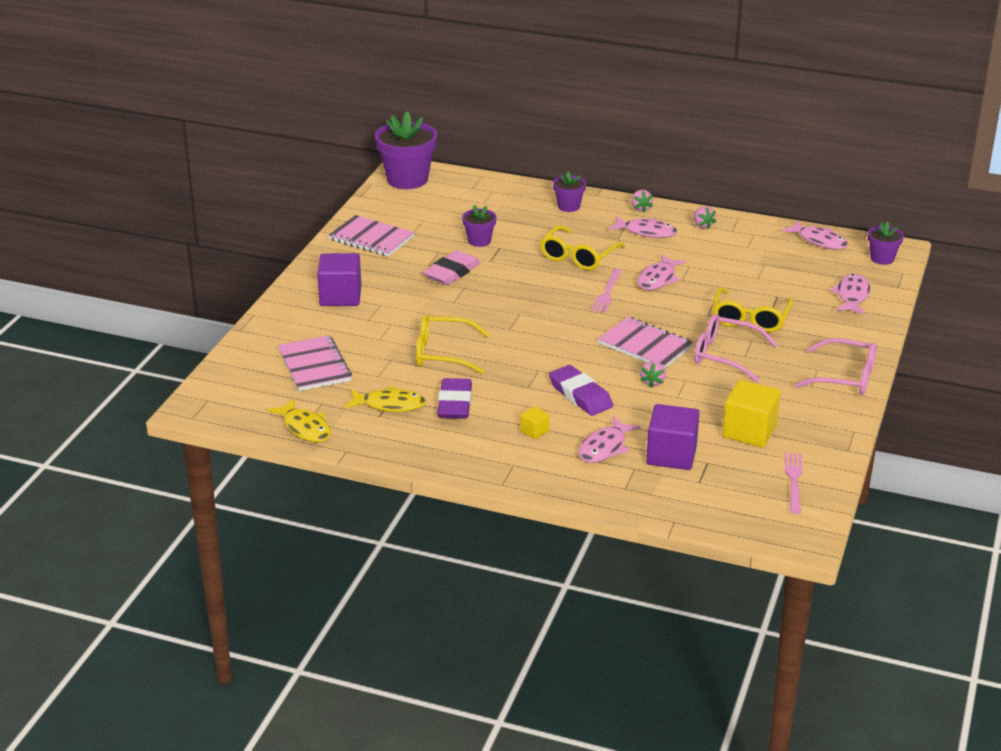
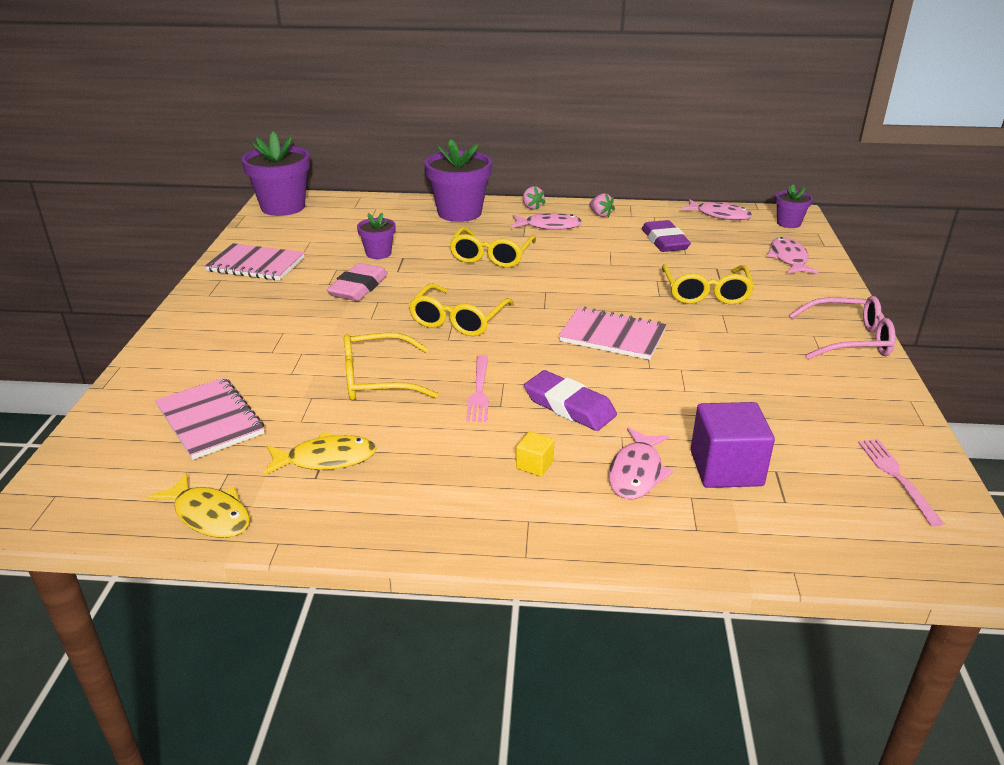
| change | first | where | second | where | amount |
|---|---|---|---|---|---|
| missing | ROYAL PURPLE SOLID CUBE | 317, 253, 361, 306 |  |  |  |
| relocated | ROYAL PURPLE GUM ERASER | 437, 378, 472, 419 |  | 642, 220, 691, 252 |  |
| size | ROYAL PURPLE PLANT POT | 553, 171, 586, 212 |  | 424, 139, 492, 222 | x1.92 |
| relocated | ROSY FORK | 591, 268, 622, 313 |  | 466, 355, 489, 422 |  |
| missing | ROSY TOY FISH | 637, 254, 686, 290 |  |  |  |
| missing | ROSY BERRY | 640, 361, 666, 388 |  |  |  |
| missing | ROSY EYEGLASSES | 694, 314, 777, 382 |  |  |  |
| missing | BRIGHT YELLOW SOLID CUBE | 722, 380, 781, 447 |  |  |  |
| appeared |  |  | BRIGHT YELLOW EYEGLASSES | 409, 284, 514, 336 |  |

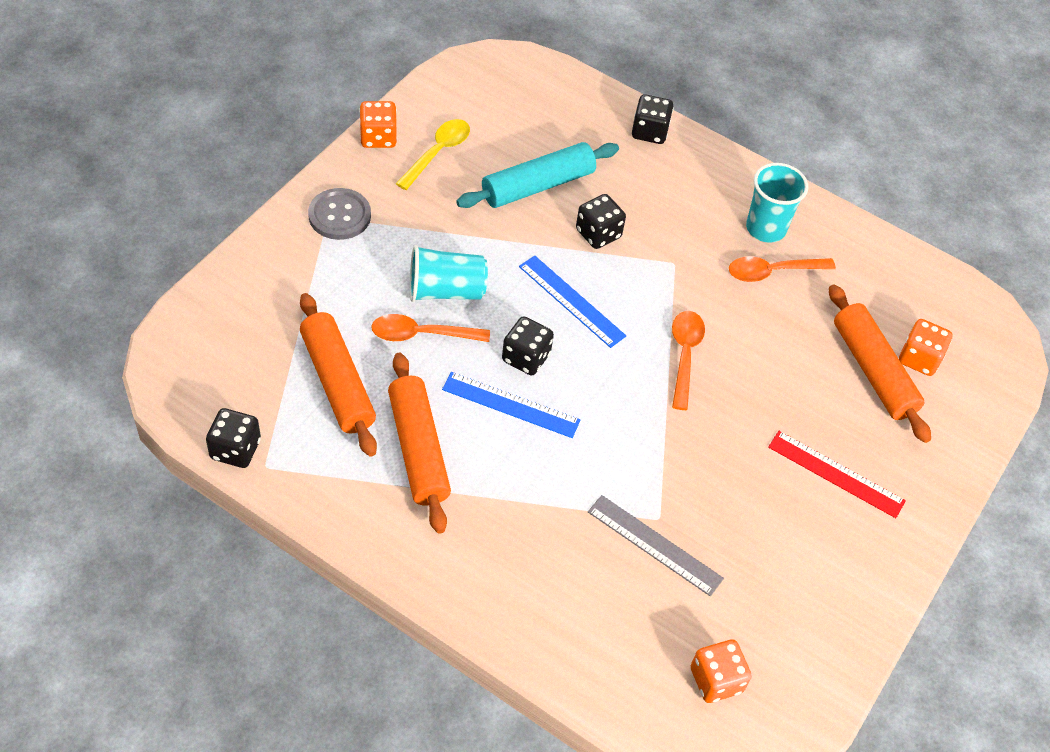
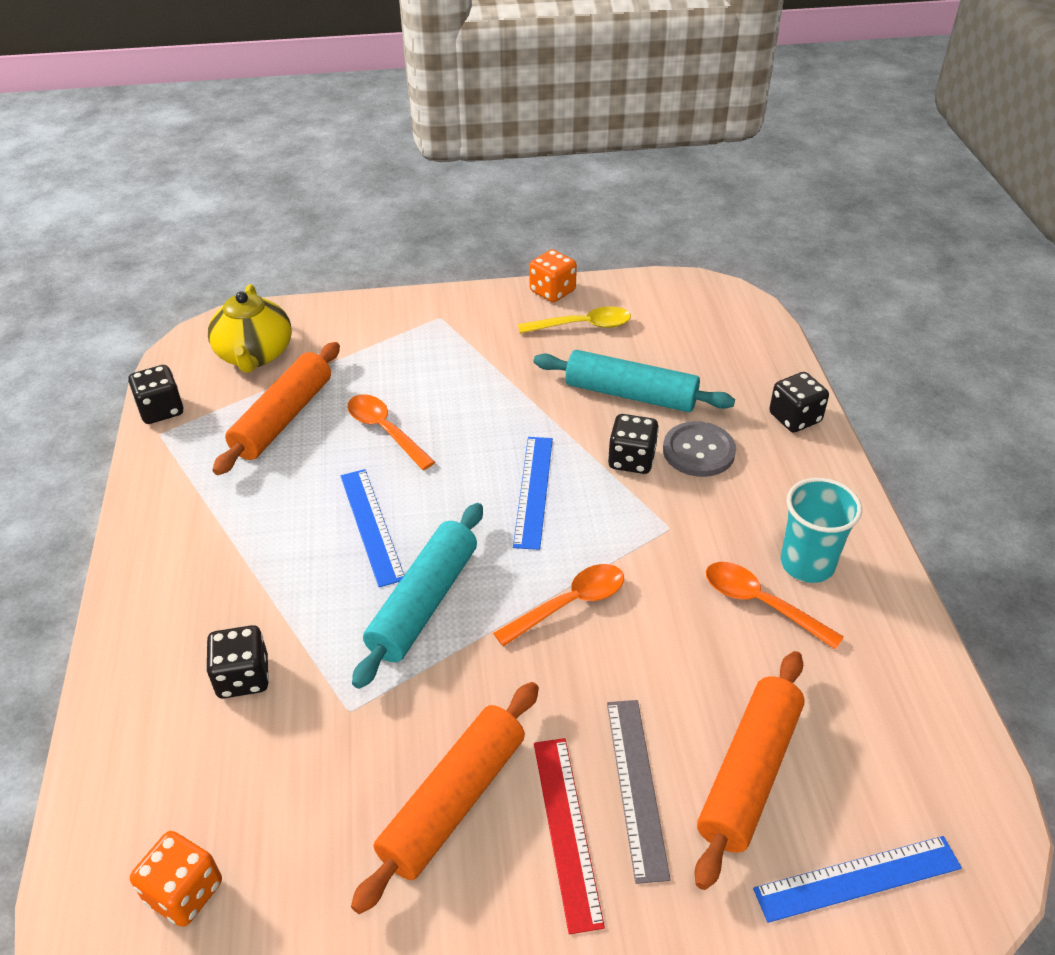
| change | first | where | second | where | amount |
|---|---|---|---|---|---|
| relocated | ASH-GREY SHIRT BUTTON | 308, 188, 371, 240 |  | 663, 421, 736, 477 |  |
| relocated | ORANGE ROLLING PIN | 388, 353, 451, 534 |  | 351, 682, 539, 914 |  |
| missing | TEAL TUMBLER | 410, 245, 488, 302 |  |  |  |
| relocated | JET-BLACK DIE | 502, 316, 554, 376 |  | 206, 625, 269, 699 |  |
| relocated | ASH-GREY STRAIGHTEDGE | 588, 495, 724, 596 |  | 607, 700, 671, 884 |  |
| missing | ORANGE DIE | 899, 319, 952, 376 |  |  |  |
| appeared |  |  | BRIGHT YELLOW TEA POT | 208, 284, 292, 373 |  |
| appeared |  |  | TEAL ROLLING PIN | 352, 503, 483, 689 |  |
| appeared |  |  | COBALT STRAIGHTEDGE | 753, 836, 962, 923 |  |

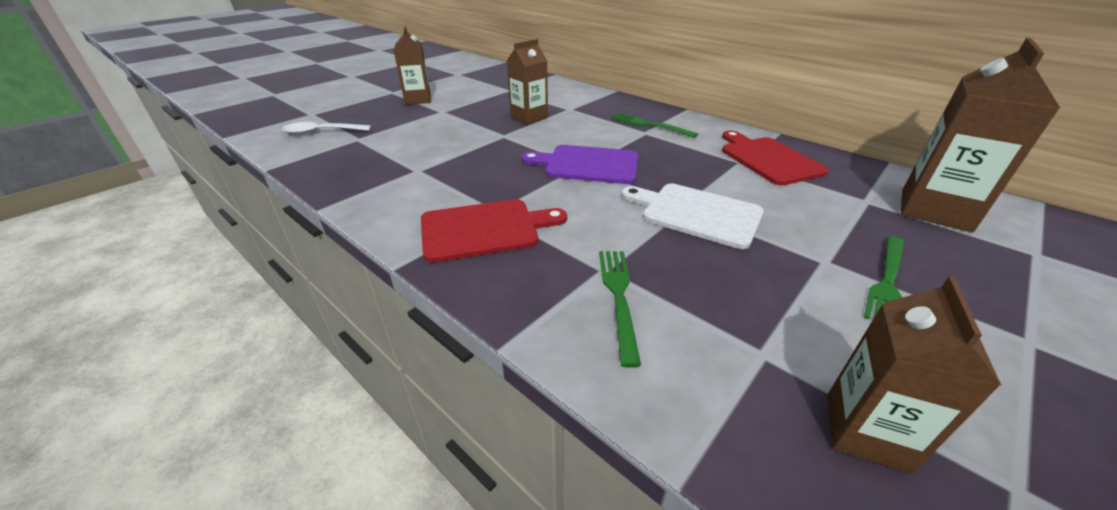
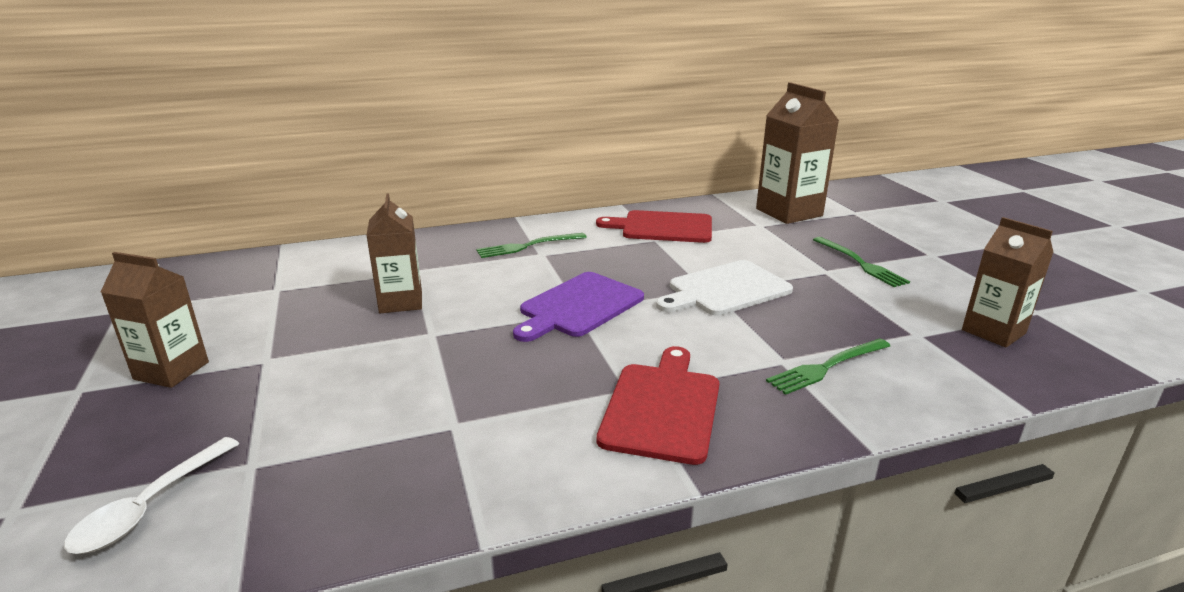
| change | first | where | second | where | amount |
|---|---|---|---|---|---|
| spun | GREEN FORK | 599, 251, 641, 368 |  | 766, 338, 890, 395 | 60 degrees counterclockwise |

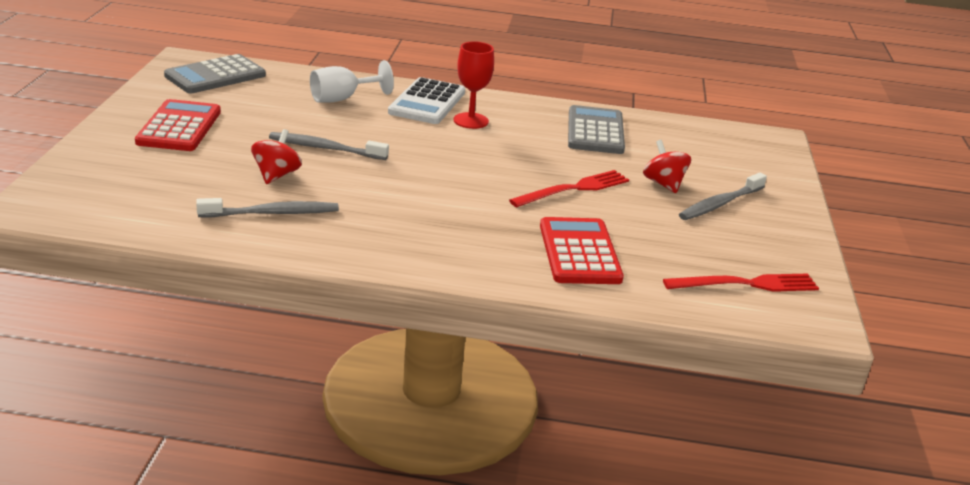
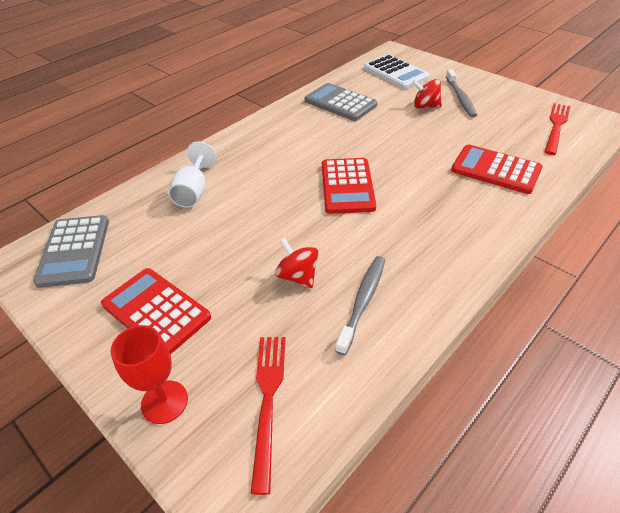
| change | first | where | second | where | amount |
|---|---|---|---|---|---|
| missing | ASH-GREY TOOTH BRUSH | 269, 132, 389, 160 |  |  |  |
| relocated | PURE WHITE ADDING MACHINE | 388, 77, 465, 124 |  | 364, 55, 430, 89 |  |
| relocated | RED GOBLET | 453, 41, 494, 129 |  | 111, 325, 188, 424 |  |
| relocated | RED FORK | 509, 170, 629, 207 |  | 251, 337, 286, 495 |  |
| appeared |  |  | RED ADDING MACHINE | 322, 158, 376, 214 |  |

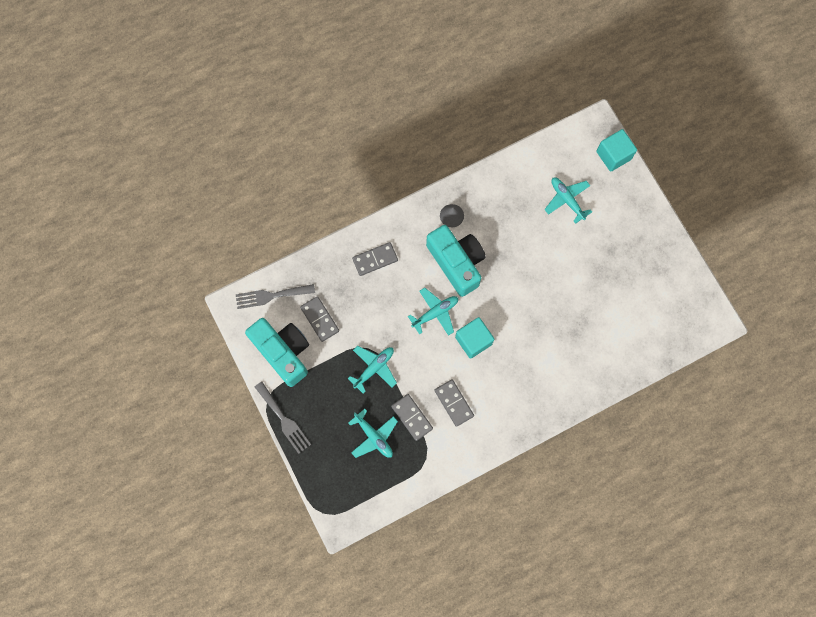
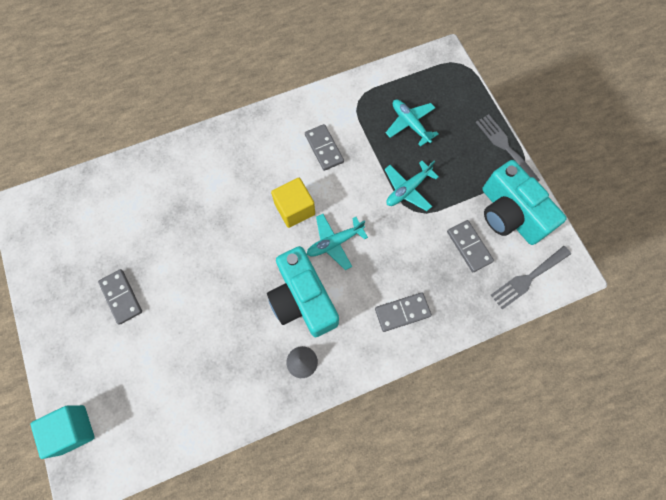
| change | first | where | second | where | amount |
|---|---|---|---|---|---|
| spun | ASH-GREY FORK | 236, 284, 315, 309 |  | 491, 246, 571, 310 | 150 degrees clockwise |
| relocated | ASH-GREY DOMINO TILE | 391, 394, 433, 441 |  | 98, 269, 142, 325 |  |
| colour | TEAL SOLID CUBE | 455, 317, 494, 359 | BRIGHT YELLOW SOLID CUBE | 271, 178, 315, 228 |  |
| missing | TEAL PLANE | 544, 178, 592, 224 |  |  |  |

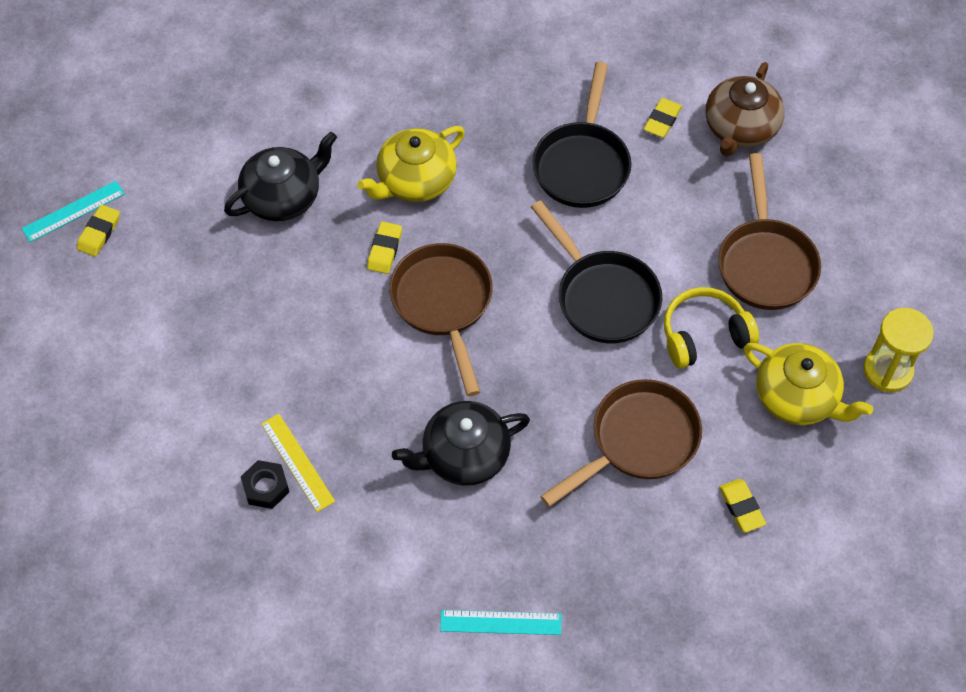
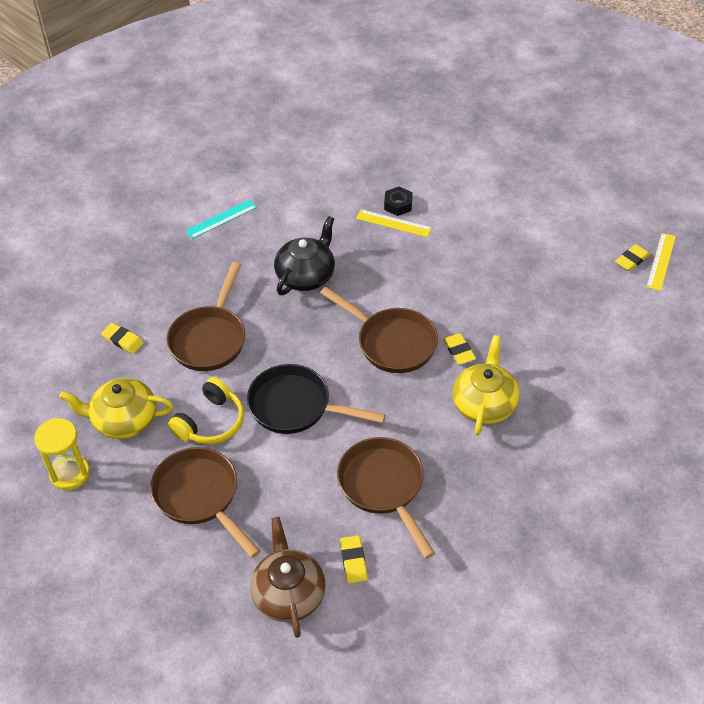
| change | first | where | second | where | amount |
|---|---|---|---|---|---|
| colour | TEAL STRAIGHTEDGE | 22, 181, 125, 242 | BRIGHT YELLOW STRAIGHTEDGE | 646, 233, 676, 291 |  |
| spun | BRIGHT YELLOW GUM ERASER | 77, 205, 120, 257 |  | 615, 244, 650, 271 | 60 degrees clockwise |
| missing | JET-BLACK TEA POT | 224, 132, 337, 221 |  |  |  |
| colour | JET-BLACK SKILLET | 532, 62, 631, 208 | BROWN SKILLET | 337, 437, 435, 559 |  |

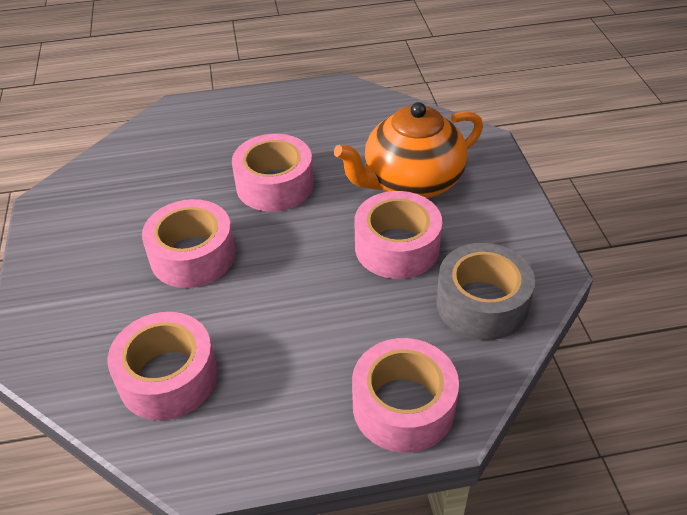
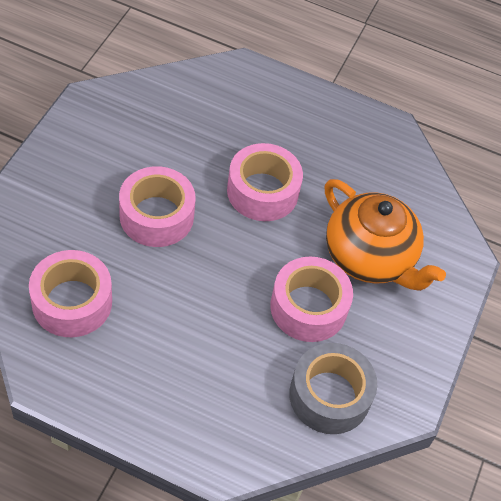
| change | first | where | second | where | amount |
|---|---|---|---|---|---|
| spun | ORANGE TEA POT | 334, 102, 483, 198 |  | 325, 179, 446, 291 | 135 degrees counterclockwise |
| missing | ROSY ROLL OF TAPE | 352, 338, 459, 453 |  |  |  |

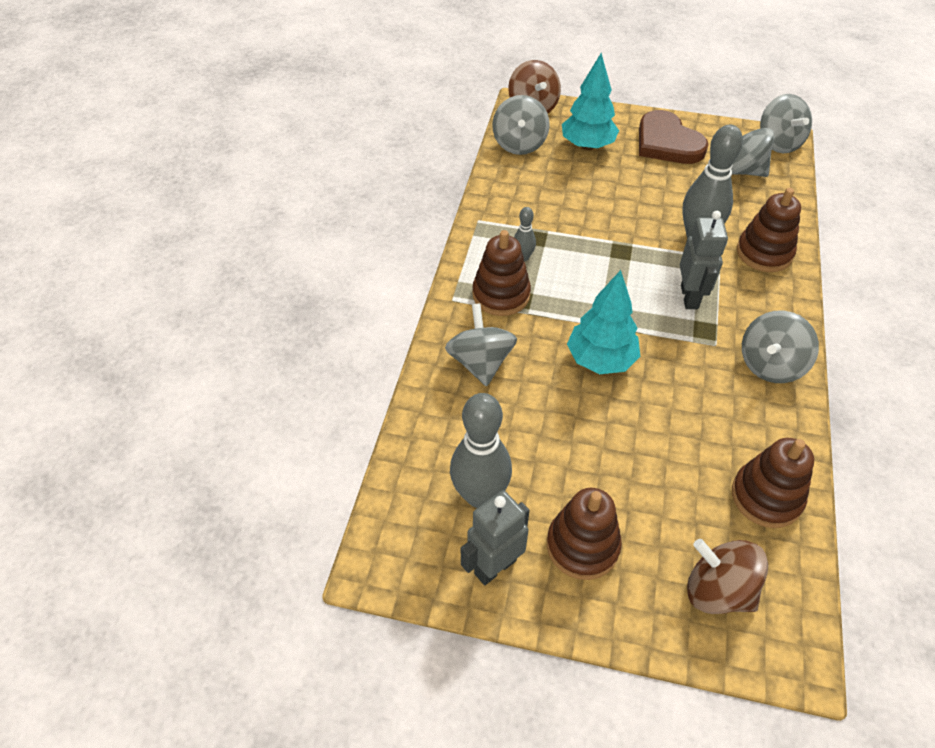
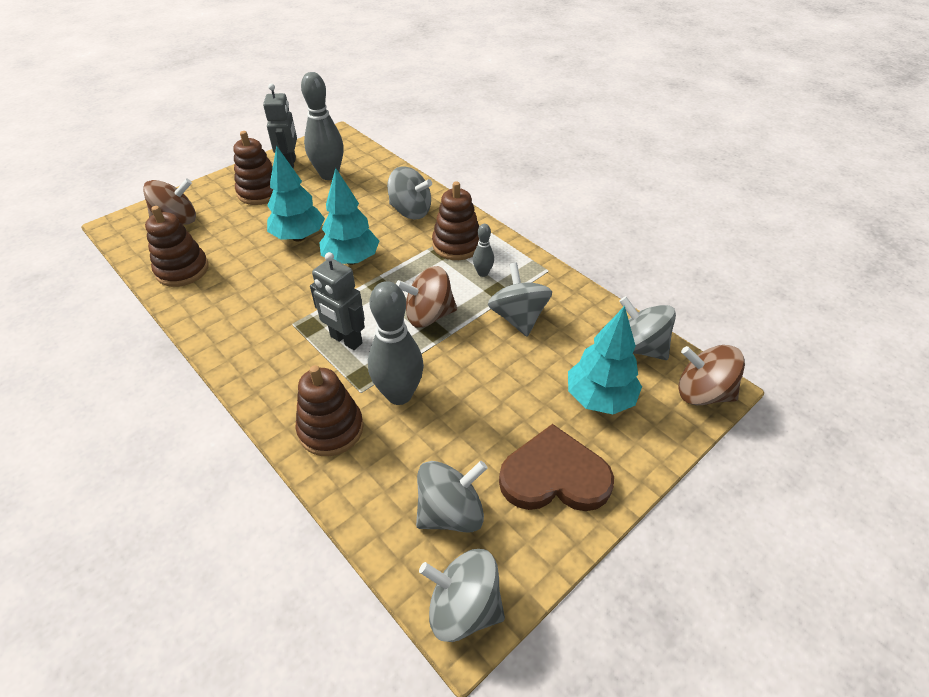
| change | first | where | second | where | amount |
|---|---|---|---|---|---|
| relocated | ASH-GREY TOY TOP | 742, 310, 819, 383 |  | 488, 263, 552, 336 |  |
| appeared |  |  | TEAL FIR TREE | 267, 145, 325, 241 |  |
| appeared |  |  | BROWN TOY TOP | 396, 266, 457, 328 |  |

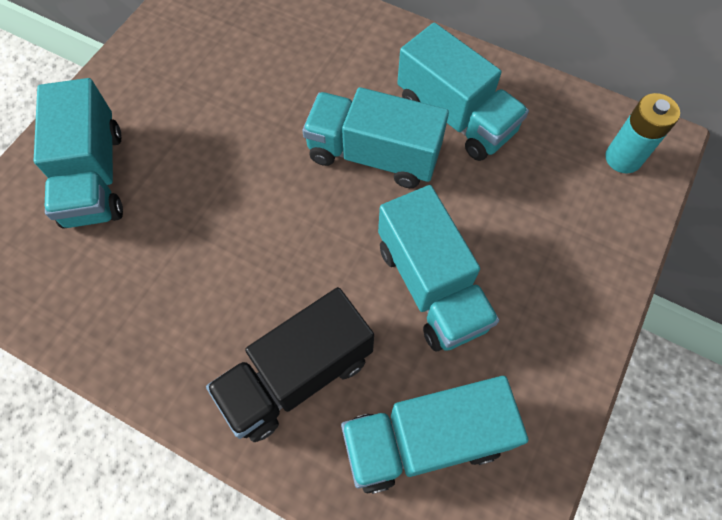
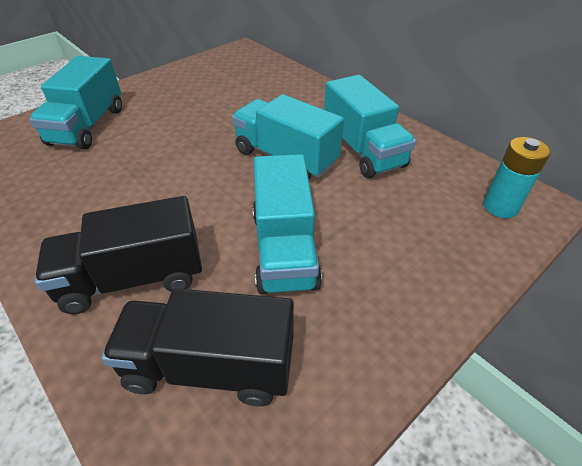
| change | first | where | second | where | amount |
|---|---|---|---|---|---|
| colour | TEAL LORRY | 341, 376, 528, 494 | JET-BLACK LORRY | 101, 289, 294, 406 |  |

